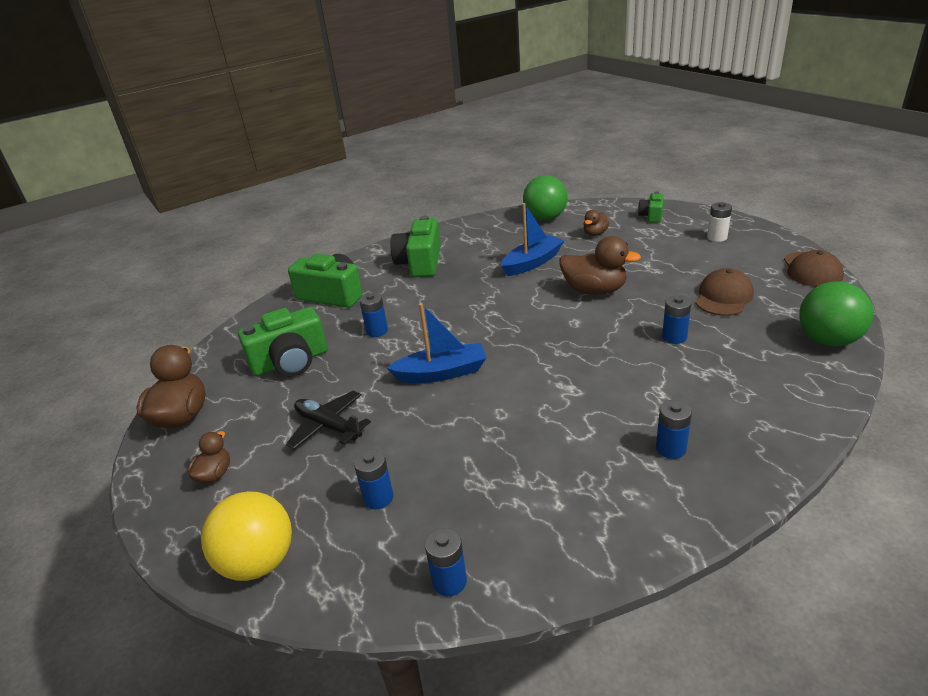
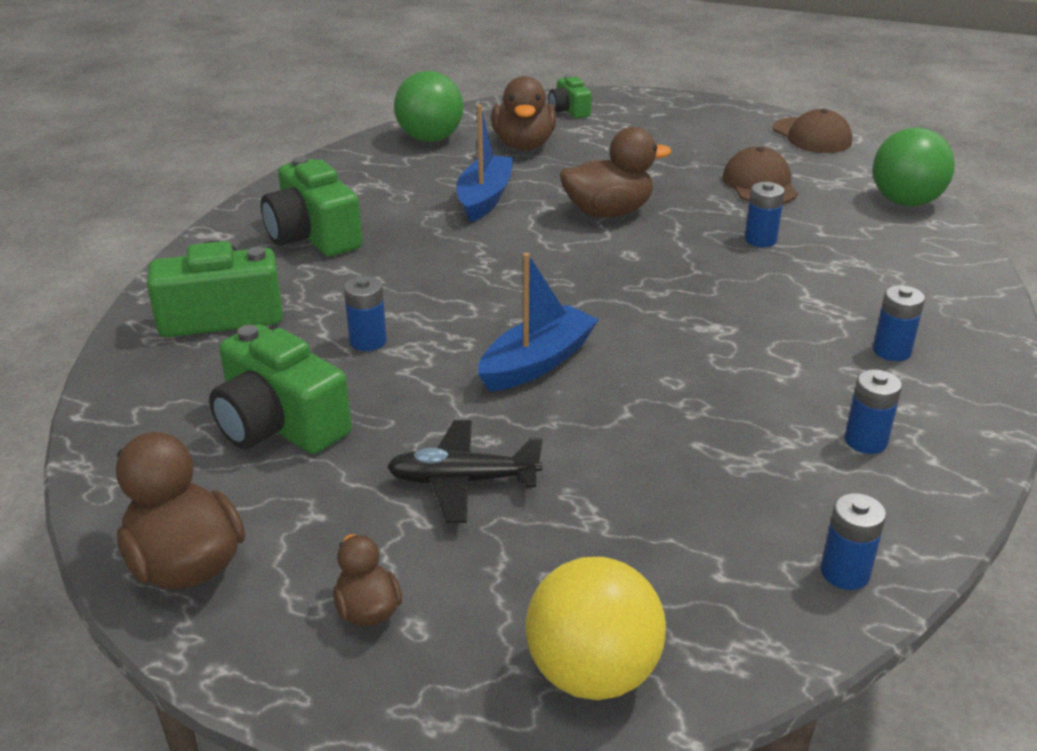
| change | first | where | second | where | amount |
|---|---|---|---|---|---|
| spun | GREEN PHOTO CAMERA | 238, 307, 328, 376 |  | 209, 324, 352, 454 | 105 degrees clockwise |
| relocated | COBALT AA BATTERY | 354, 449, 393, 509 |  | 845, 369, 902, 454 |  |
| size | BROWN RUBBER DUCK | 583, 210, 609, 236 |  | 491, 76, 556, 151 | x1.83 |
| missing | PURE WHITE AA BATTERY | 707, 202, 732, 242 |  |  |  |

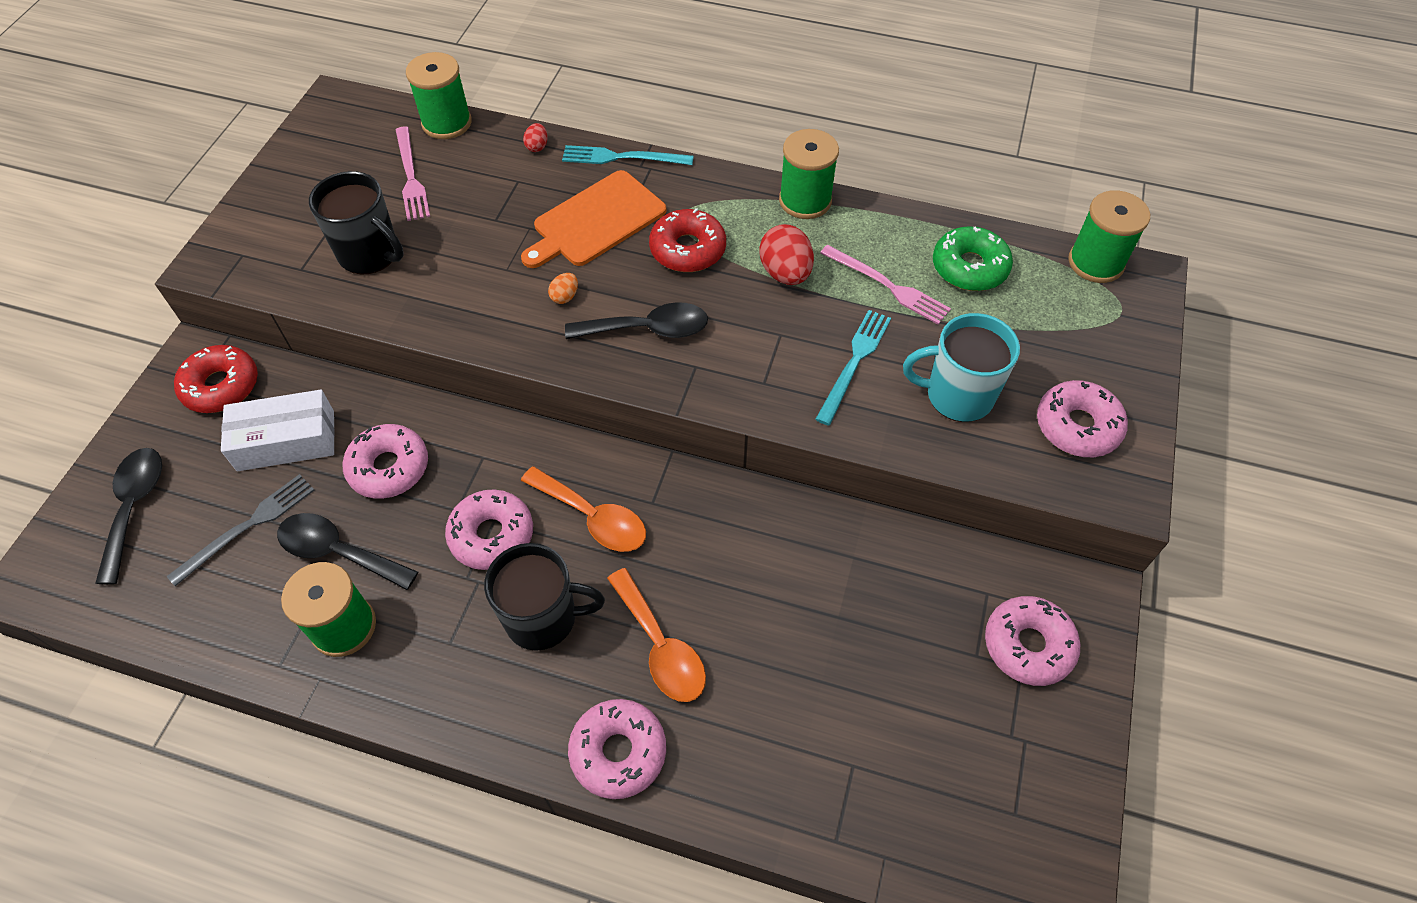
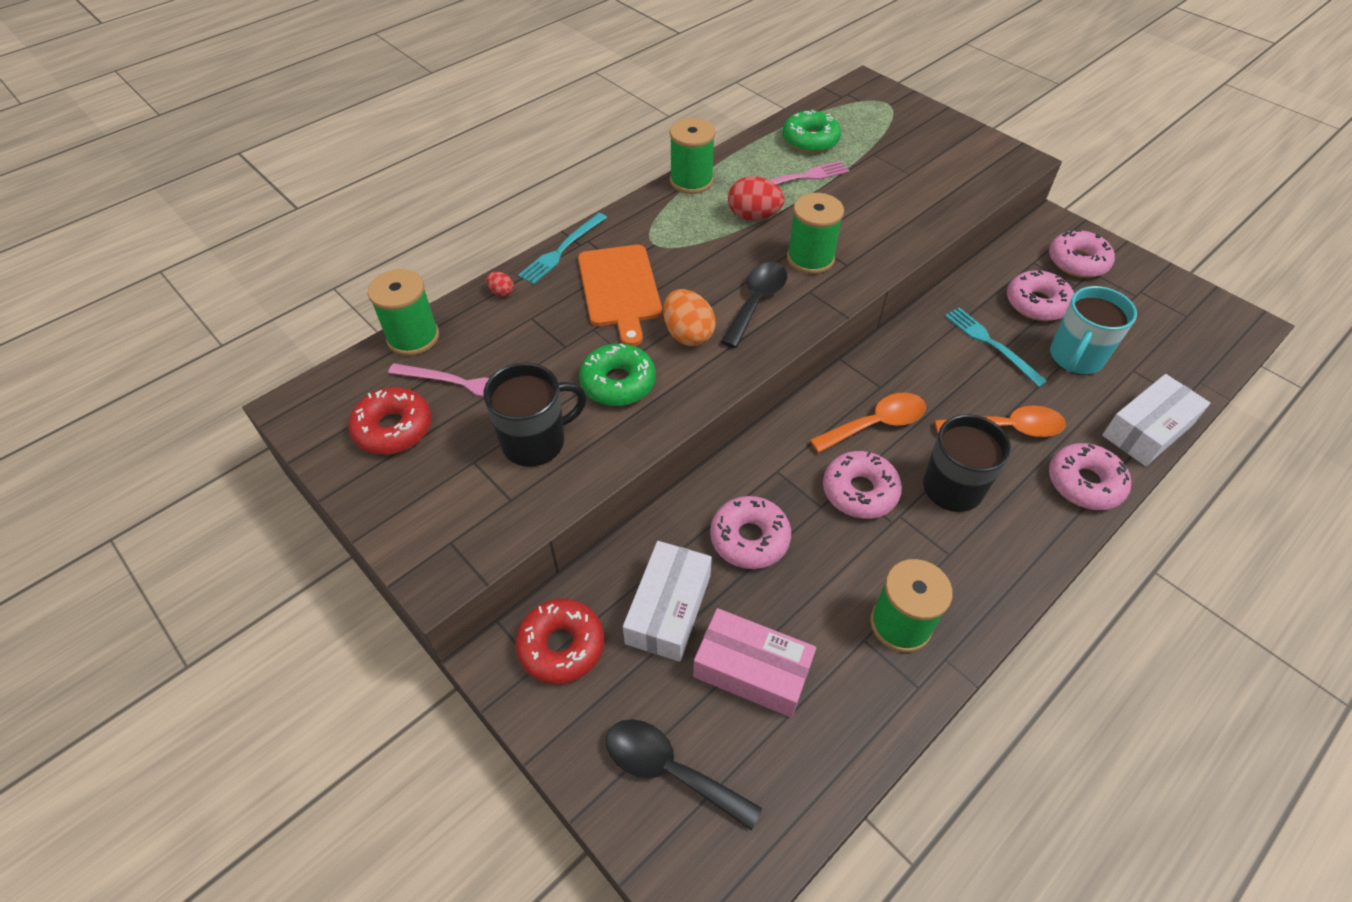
| change | first | where | second | where | amount |
|---|---|---|---|---|---|
| exchanged | ASH-GREY FORK | 167, 474, 314, 586 | ROSY BOX | 693, 608, 816, 718 |  |
| missing | JET-BLACK TEASPOON | 277, 513, 418, 590 |  |  |  |
| size | ORANGE EGG SHAPE | 548, 273, 578, 304 |  | 663, 289, 716, 346 | x2.00 |
| relocated | RED DONUT | 649, 208, 726, 272 |  | 348, 387, 431, 455 |  |
| relocated | TEAL FORK | 815, 310, 891, 426 |  | 945, 307, 1048, 387 |  |
| relocated | TEAL TEA MUG | 903, 313, 1020, 422 |  | 1050, 286, 1137, 375 |  |
| relocated | ROSY DONUT | 1037, 380, 1128, 457 |  | 1007, 270, 1074, 321 |  |
| relocated | GREEN BOBBIN | 1068, 190, 1150, 283 |  | 787, 193, 844, 274 |  |
| appeared |  |  | GREEN DONUT | 579, 344, 656, 406 |  |
| appeared |  |  | PURE WHITE BOX | 1102, 374, 1210, 466 |  |

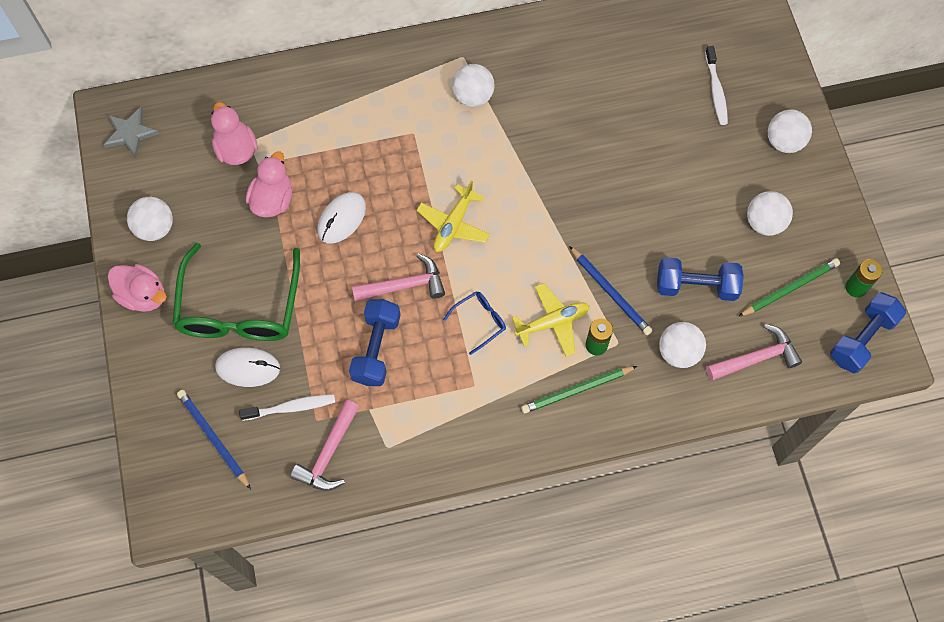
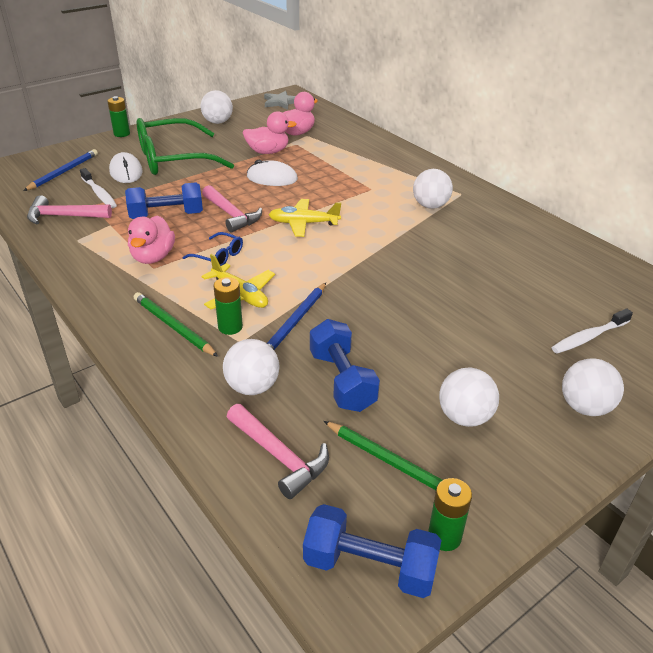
| change | first | where | second | where | amount |
|---|---|---|---|---|---|
| relocated | ROSY RUBBER DUCK | 108, 264, 167, 312 |  | 128, 215, 175, 264 |  |
| appeared |  |  | GREEN AA BATTERY | 107, 96, 130, 137 |  |

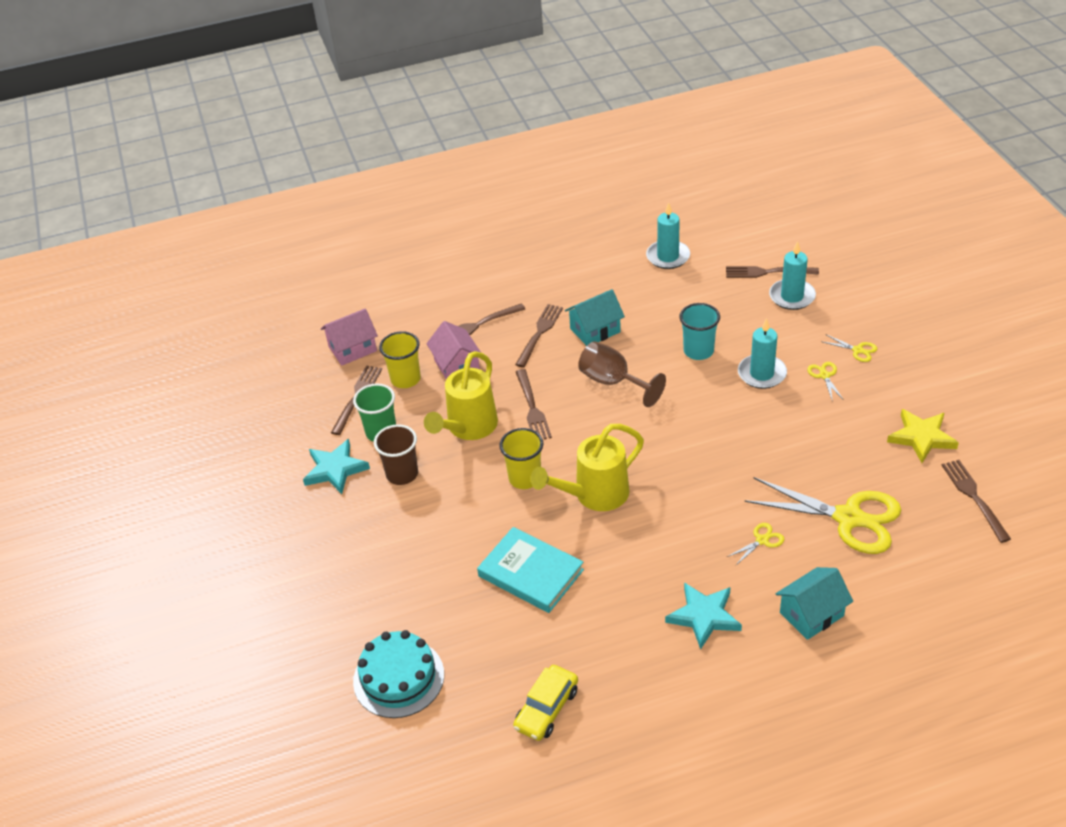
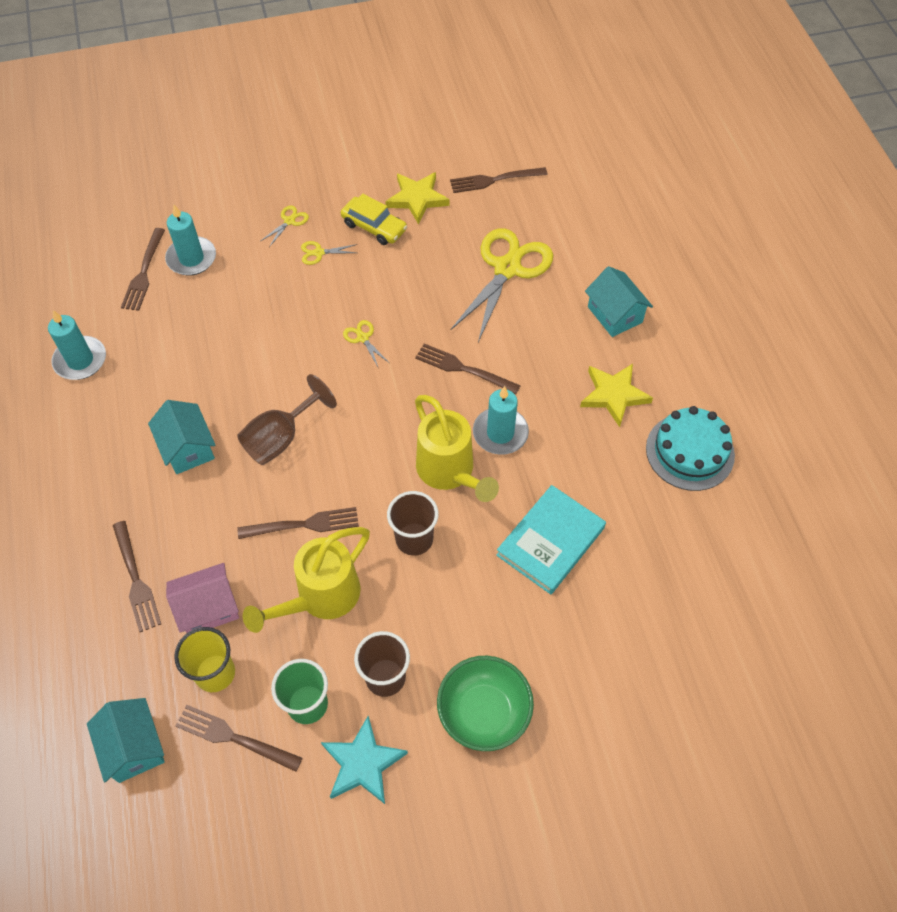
| change | first | where | second | where | amount |
|---|---|---|---|---|---|
| colour | ROSY TOY HOUSE | 321, 308, 378, 366 | TEAL TOY HOUSE | 87, 698, 165, 783 |  |
| relocated | TEAL CAKE | 353, 630, 444, 718 |  | 646, 406, 735, 491 |  |
| spun | BRIGHT YELLOW WATERING CAN | 424, 351, 498, 440 |  | 243, 527, 370, 633 | 105 degrees clockwise |
| colour | BRIGHT YELLOW TUMBLER | 499, 428, 543, 489 | BROWN TUMBLER | 387, 491, 438, 556 |  |
| relocated | BRIGHT YELLOW TOY CAR | 513, 665, 578, 741 |  | 341, 194, 407, 245 |  |
| relocated | BROWN FORK | 515, 304, 563, 367 |  | 415, 344, 521, 395 |  |
| colour | TEAL STAR SHAPE | 665, 582, 742, 649 | BRIGHT YELLOW STAR SHAPE | 580, 364, 653, 427 |  |
| missing | TEAL TUMBLER | 679, 303, 720, 360 |  |  |  |
| relocated | BRIGHT YELLOW SHEARS | 727, 523, 784, 565 |  | 343, 320, 389, 367 |  |
| relocated | TEAL PILLAR CANDLE | 738, 318, 787, 389 |  | 473, 386, 529, 455 |  |
| appeared |  |  | GREEN DEEP DISH | 437, 656, 534, 751 |  |

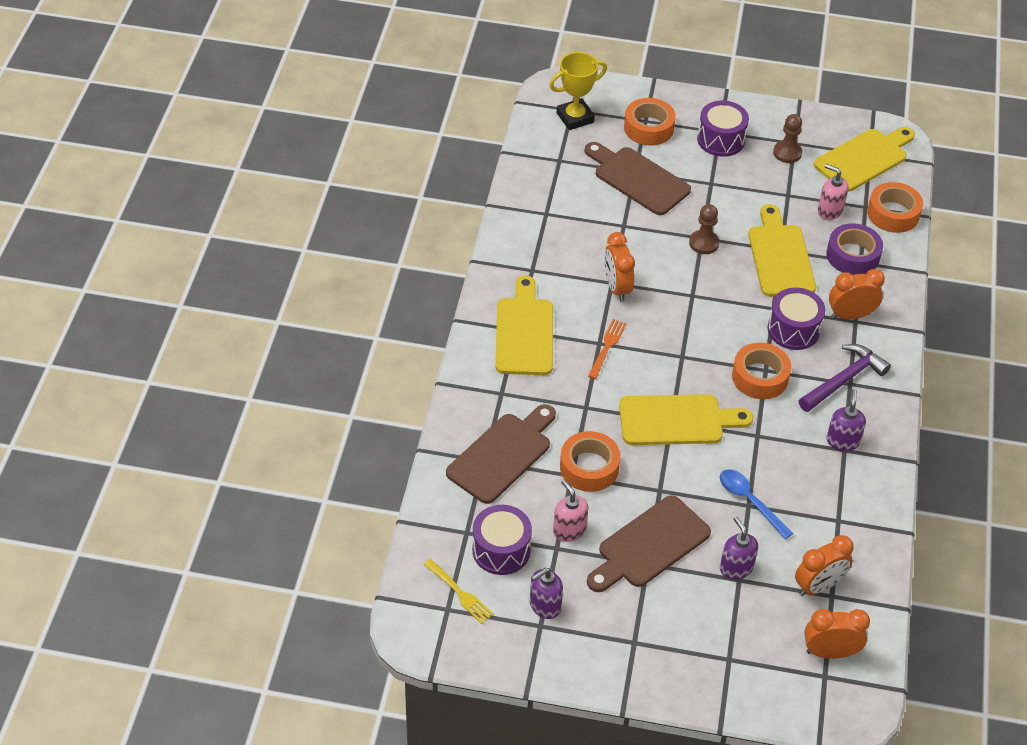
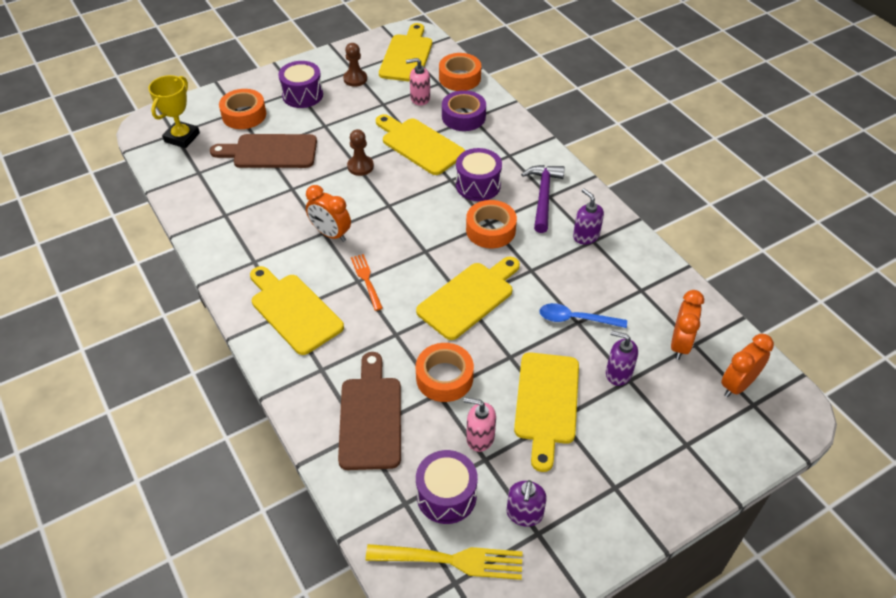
| change | first | where | second | where | amount |
|---|---|---|---|---|---|
| size | BRIGHT YELLOW FORK | 424, 559, 494, 624 |  | 366, 544, 522, 580 | x1.63 |
| colour | BROWN CUTTING BOARD | 587, 495, 711, 592 | BRIGHT YELLOW CUTTING BOARD | 514, 352, 579, 472 |  |
| missing | ORANGE CLOCK | 829, 269, 885, 320 |  |  |  |

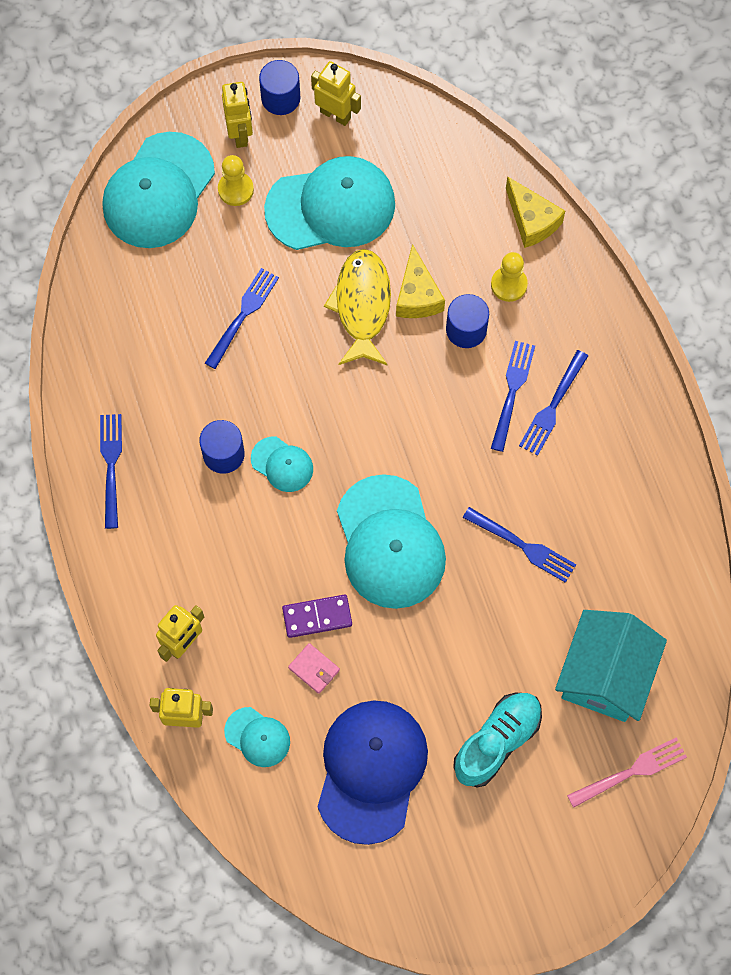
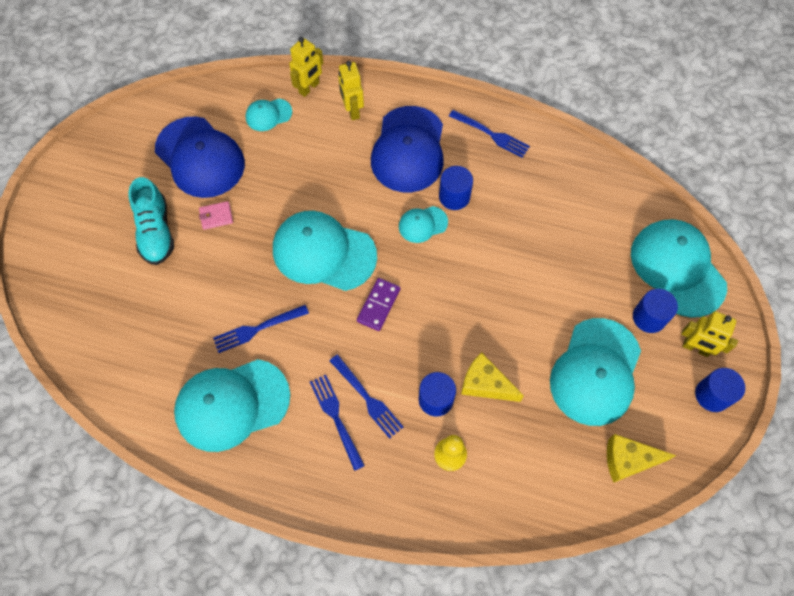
| change | first | where | second | where | amount |
|---|---|---|---|---|---|
| missing | COBALT FORK | 205, 268, 279, 369 |  |  |  |
| exchanged | BRIGHT YELLOW CHESS PAWN | 218, 155, 254, 206 | COBALT CYLINDER | 633, 289, 678, 333 |  |
| relocated | ROYAL PURPLE DOMINO TILE | 282, 595, 352, 638 |  | 357, 278, 400, 331 |  |
| relocated | ROSY WALLET | 288, 643, 340, 694 |  | 199, 201, 233, 230 |  |
| missing | BRIGHT YELLOW TOY ROBOT | 311, 61, 361, 126 |  |  |  |
| missing | BRIGHT YELLOW TOY FISH | 324, 249, 391, 365 |  |  |  |
| relocated | BRIGHT YELLOW PIECE OF CHEESE | 506, 176, 565, 248 |  | 607, 434, 676, 483 |  |
| missing | TEAL TOY HOUSE | 555, 610, 667, 722 |  |  |  |
| missing | ROSY FORK | 567, 737, 687, 808 |  |  |  |
| appeared |  |  | TEAL PEAKED CAP | 174, 359, 290, 452 |  |
| appeared |  |  | COBALT PEAKED CAP | 371, 106, 444, 192 |  |

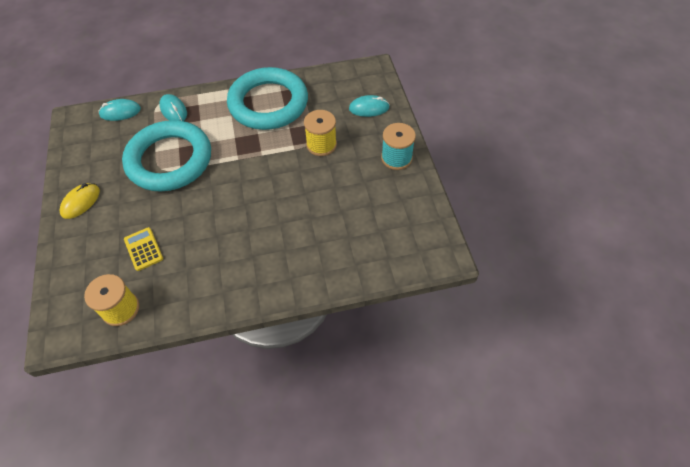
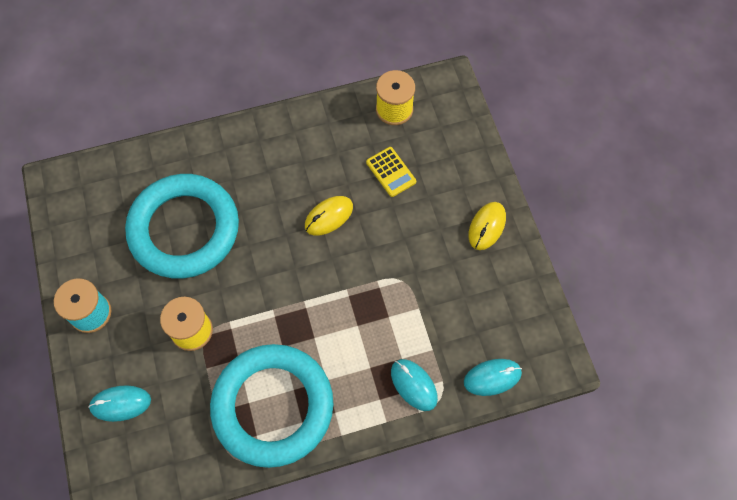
| change | first | where | second | where | amount |
|---|---|---|---|---|---|
| relocated | TEAL TORUS | 122, 120, 211, 192 |  | 125, 174, 239, 279 |  |
| appeared |  |  | BRIGHT YELLOW COMPUTER MOUSE | 305, 196, 353, 236 |  |

